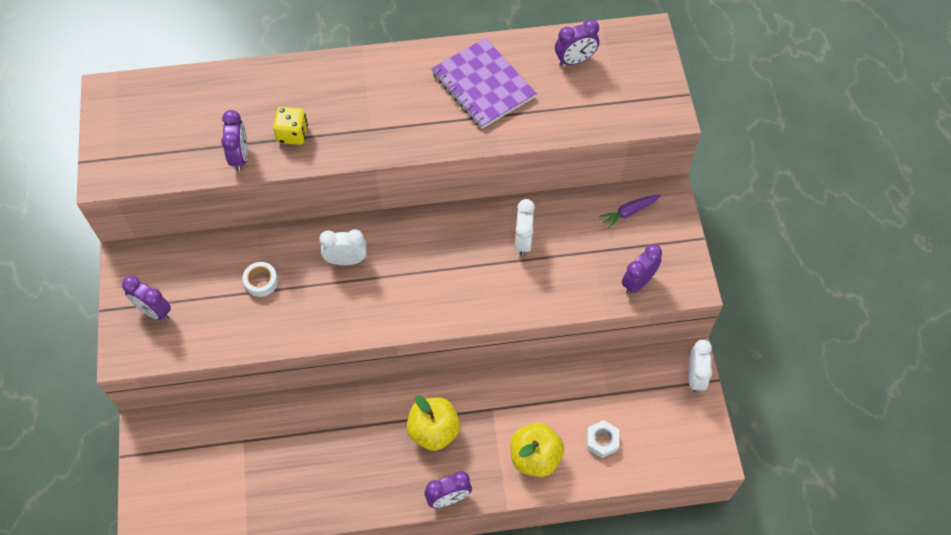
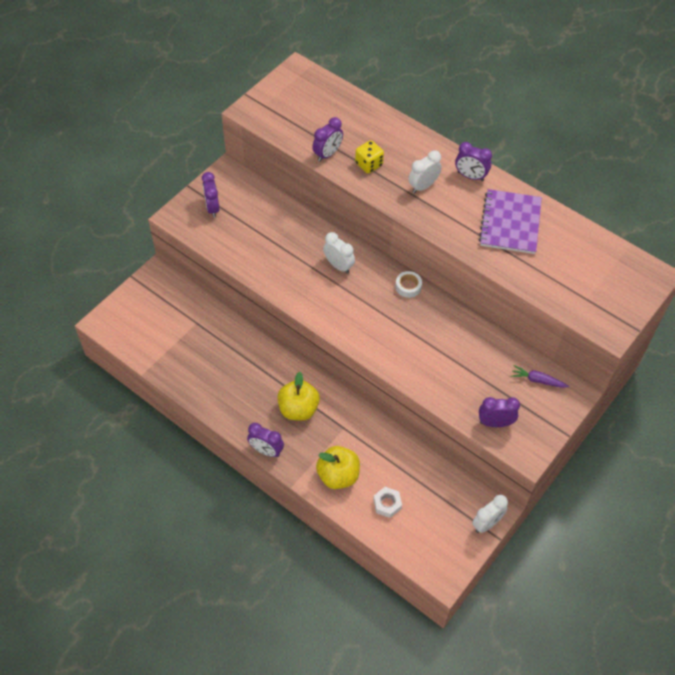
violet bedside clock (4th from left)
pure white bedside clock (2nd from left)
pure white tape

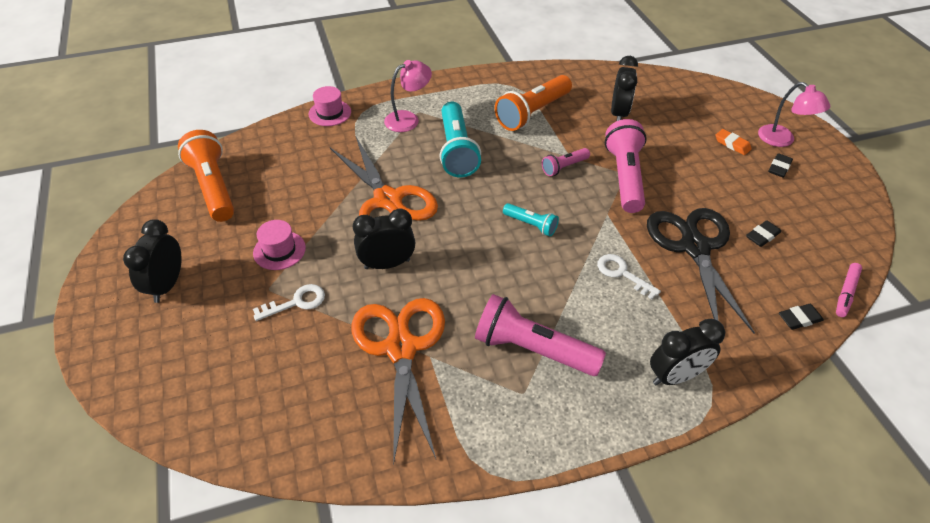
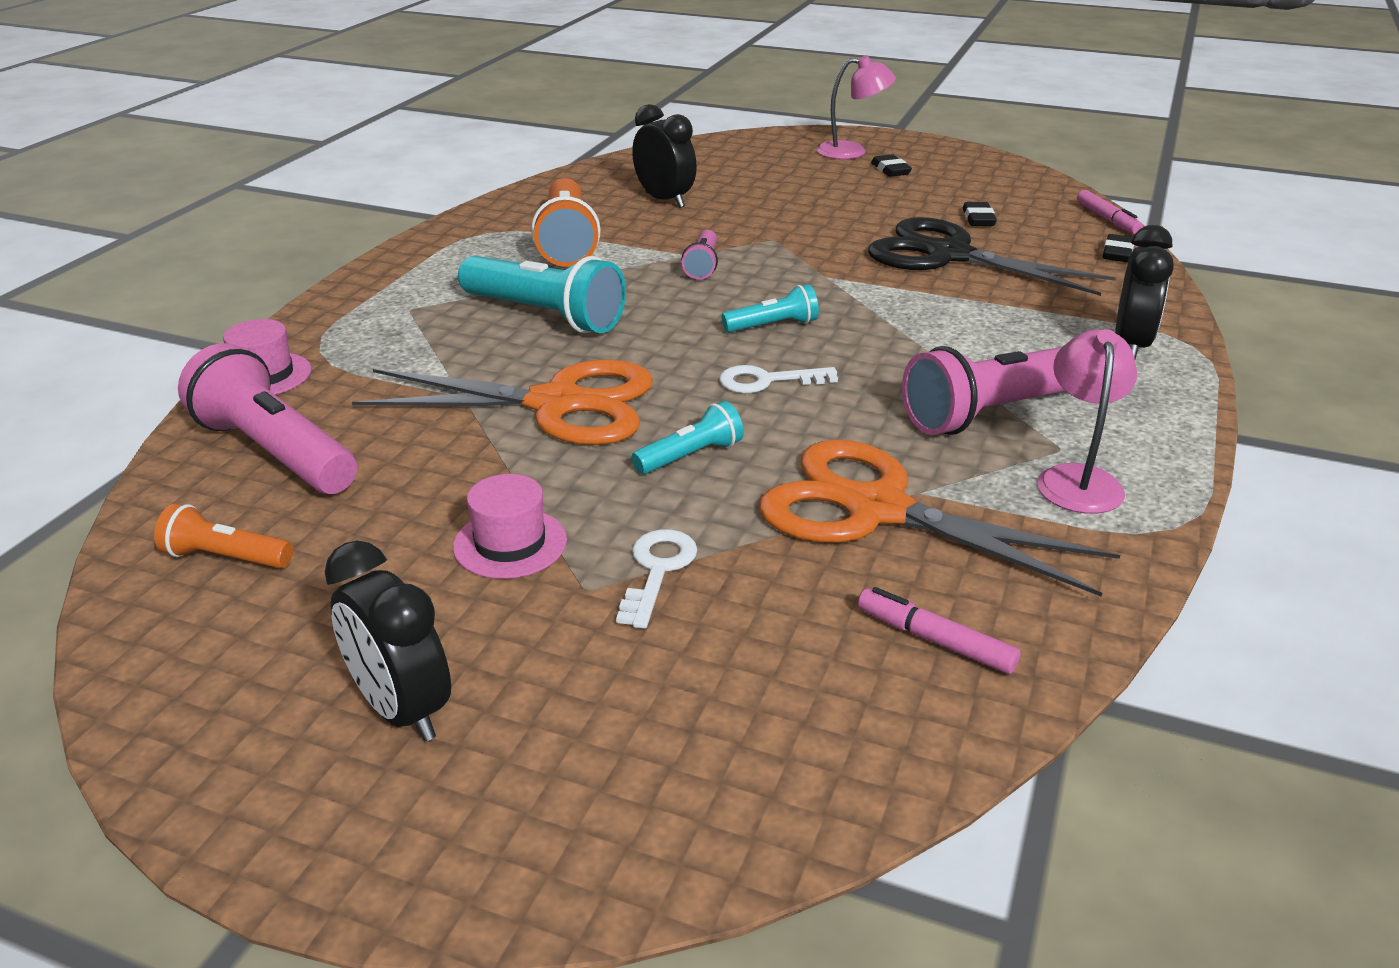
rosy desk lamp (2nd from left)
rosy pocket torch (1st from left)
bright orange pencil eraser
bright orange pocket torch (1st from left)
aqua pocket torch (2nd from left)
pure white key (2nd from left)
rosy marker (1st from left)

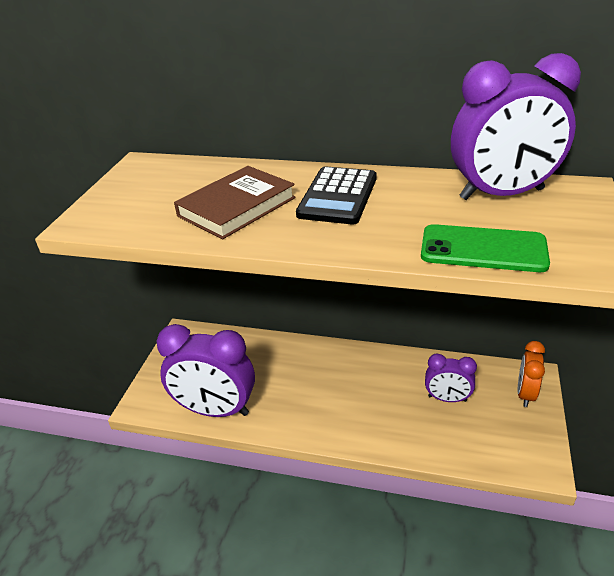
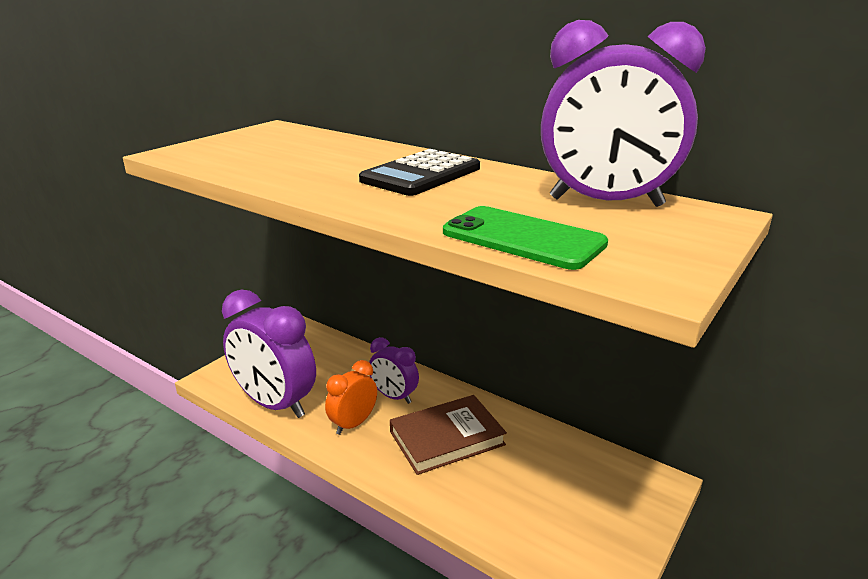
russet book
bright orange bedside clock
violet bedside clock (2nd from left)

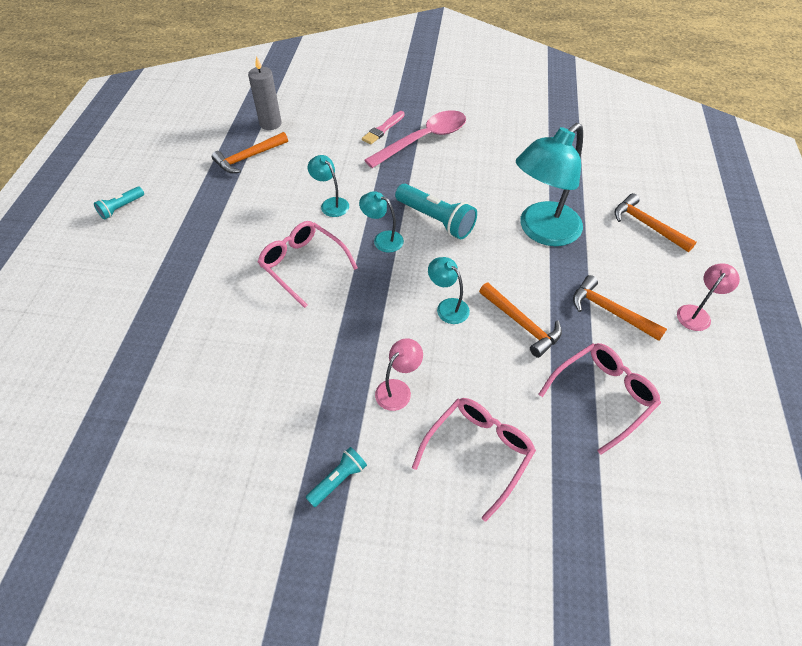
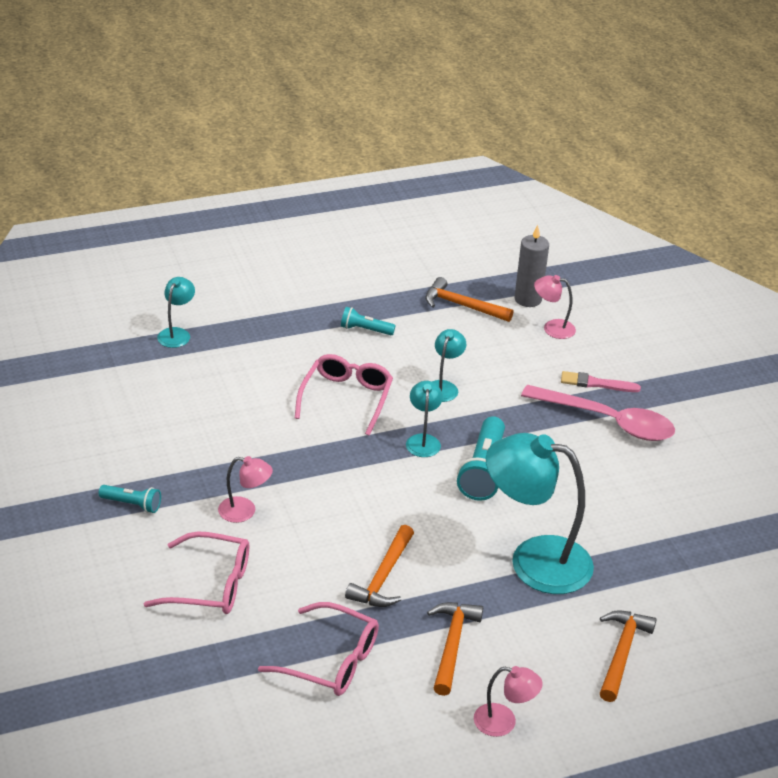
aqua pocket torch (2nd from left)
aqua desk lamp (1st from left)
rosy desk lamp (3rd from left)

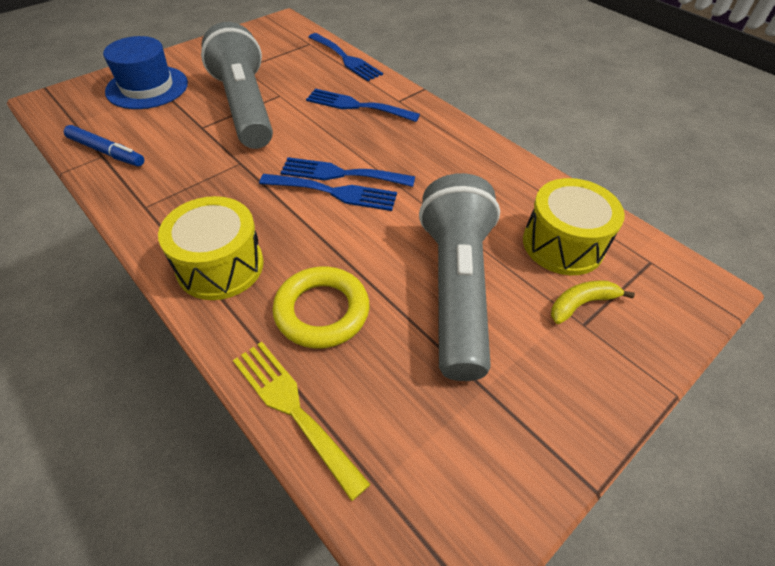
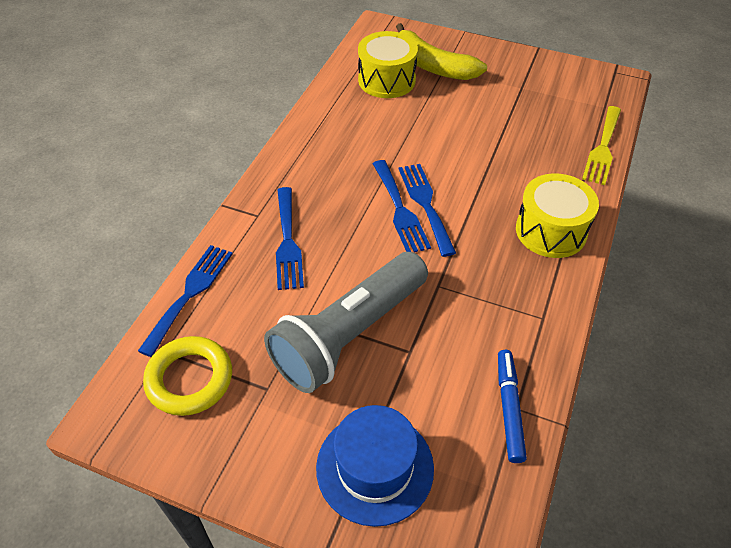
gray pocket torch (2nd from left in the first image)
bright yellow ring
bright yellow banana fruit

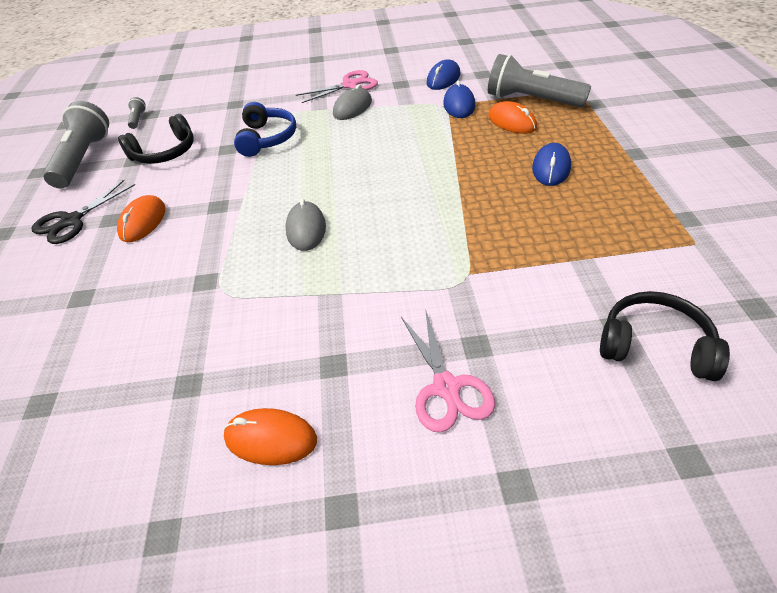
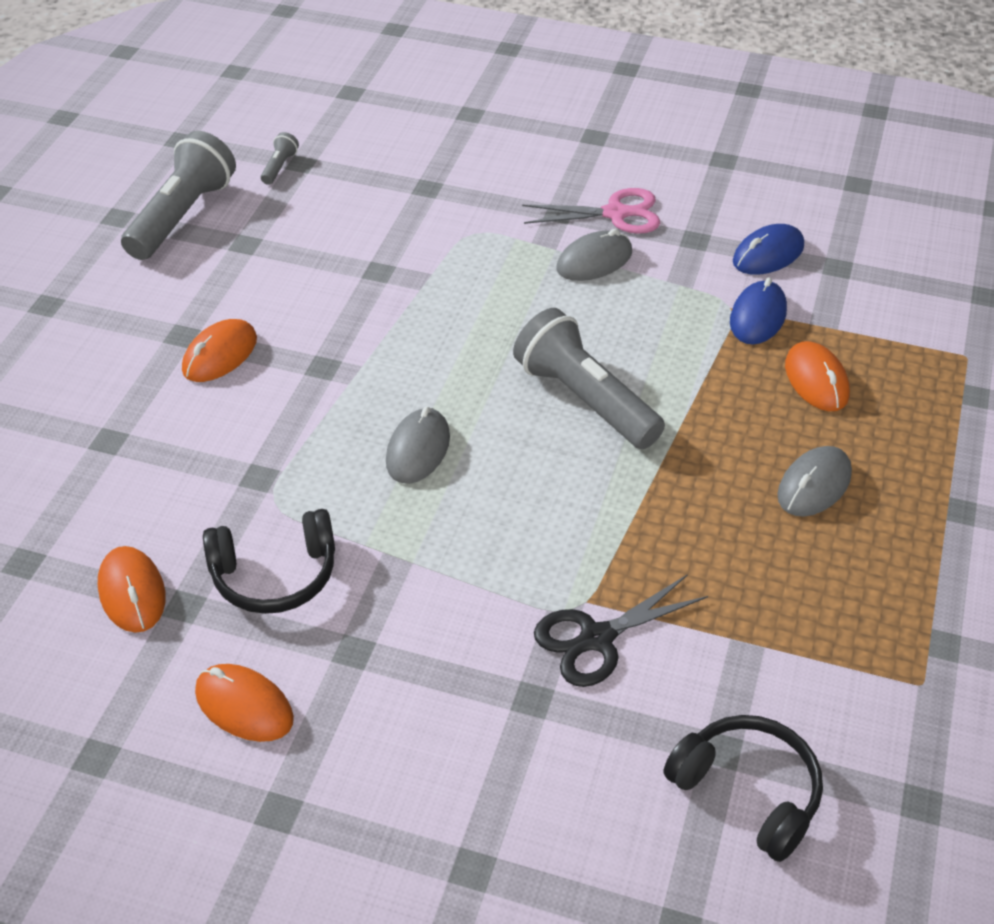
gray pocket torch (3rd from left)
cobalt headset
jet-black headset (1st from left)
gray PC mouse (3rd from left)
jet-black pair of scissors
rosy pair of scissors (2nd from left in the first image)
bright orange PC mouse (1st from left)

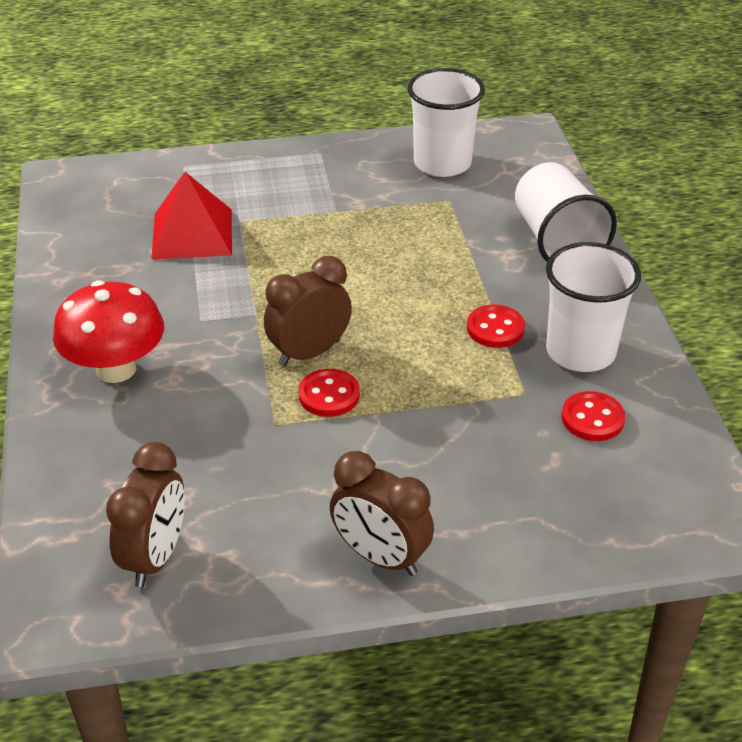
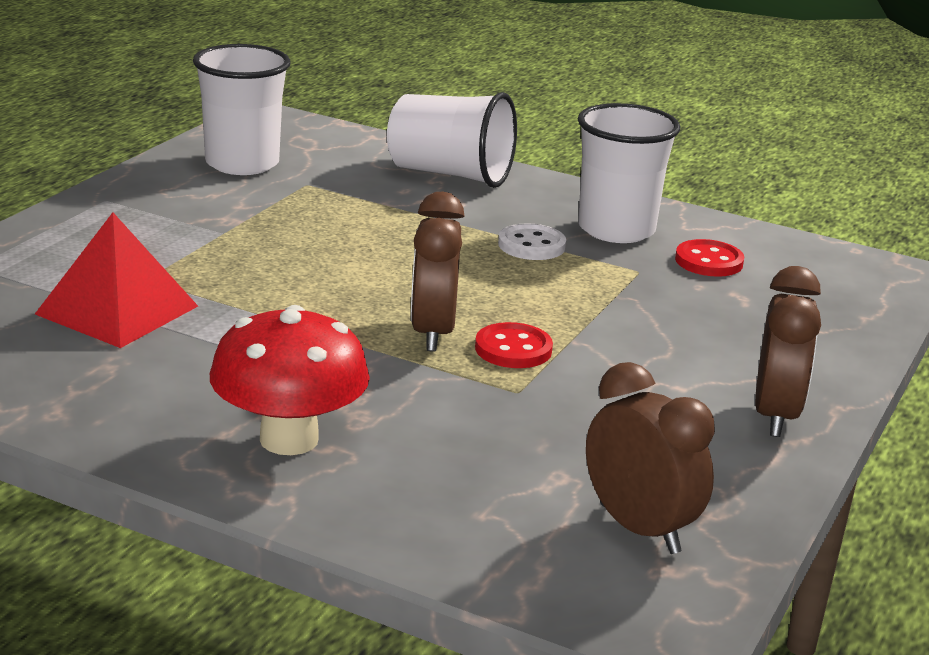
pure white shirt button
russet bedside clock (3rd from left)

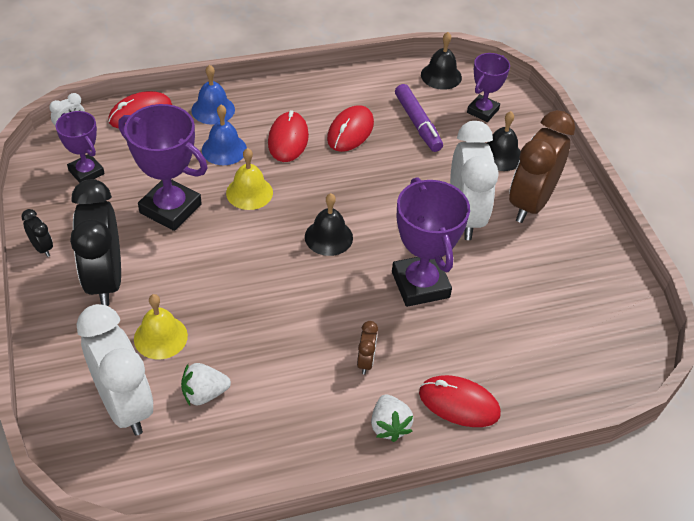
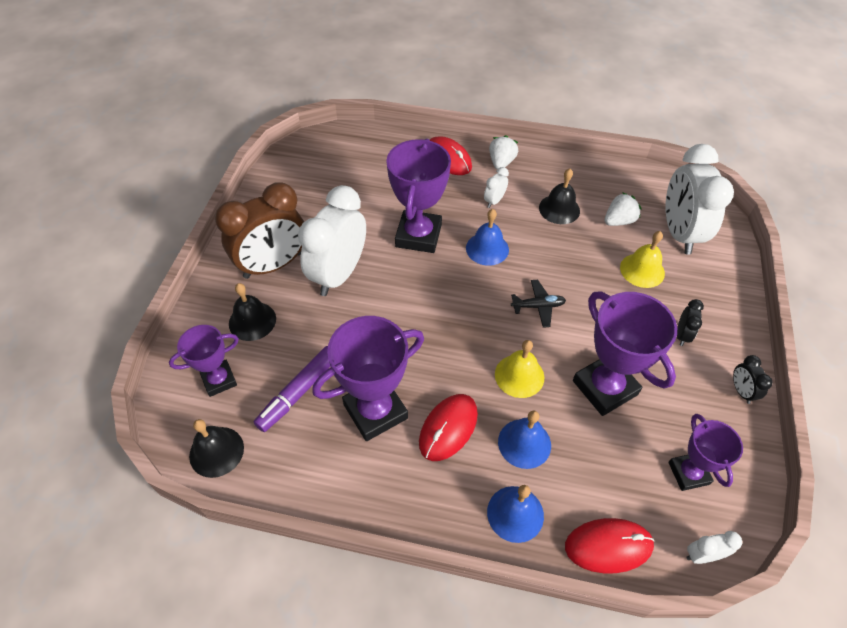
violet marker
violet award cup (2nd from left)
jet-black bedside clock (1st from left)
jet-black school bell (3rd from left)
pure white bedside clock (2nd from left)
pure white strawberry (2nd from left)
cobalt school bell (1st from left)
jet-black toy plane

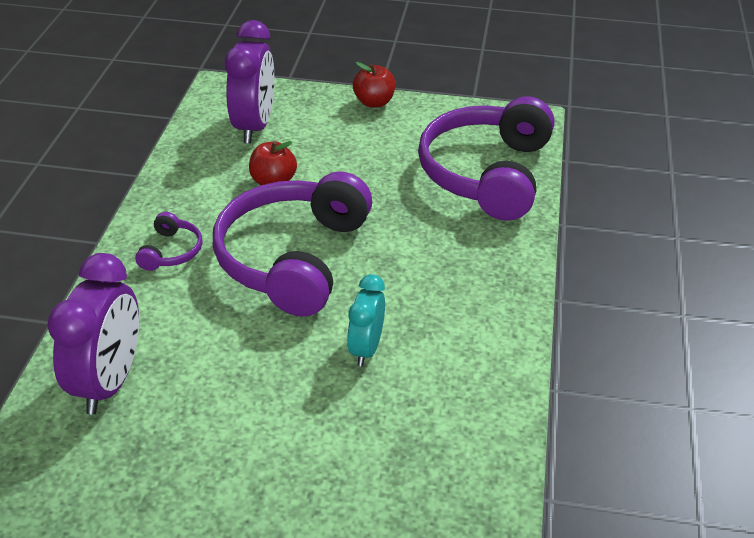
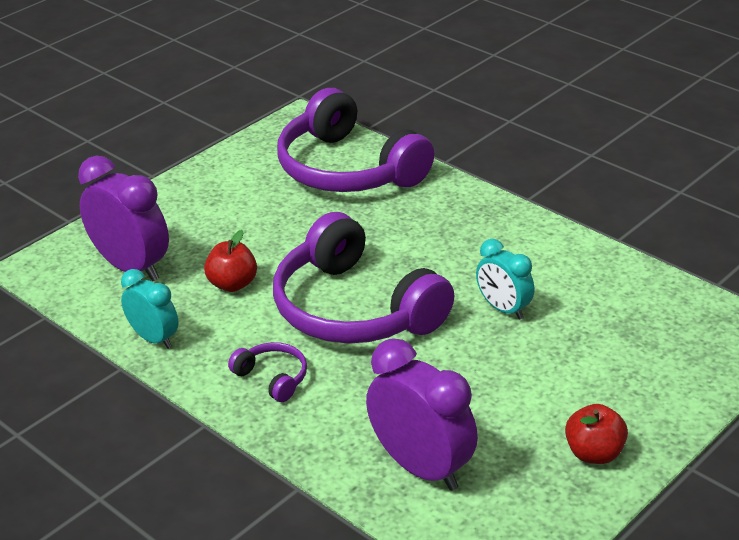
red apple fruit (2nd from left)
aqua bedside clock (1st from left)

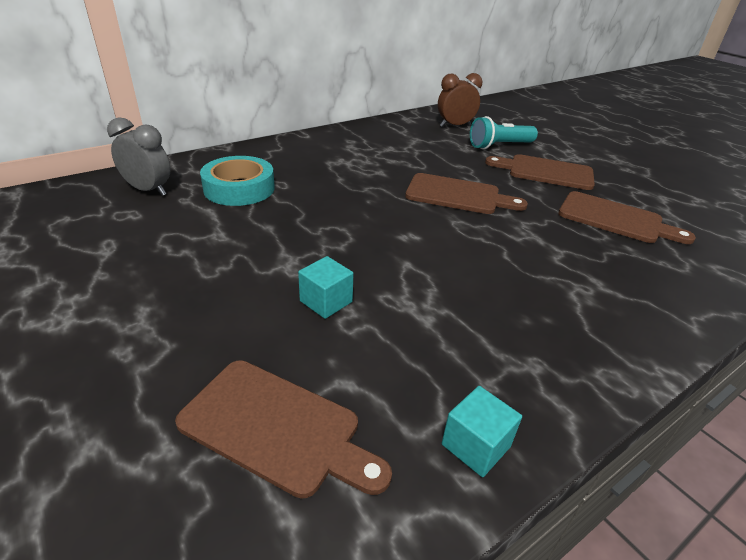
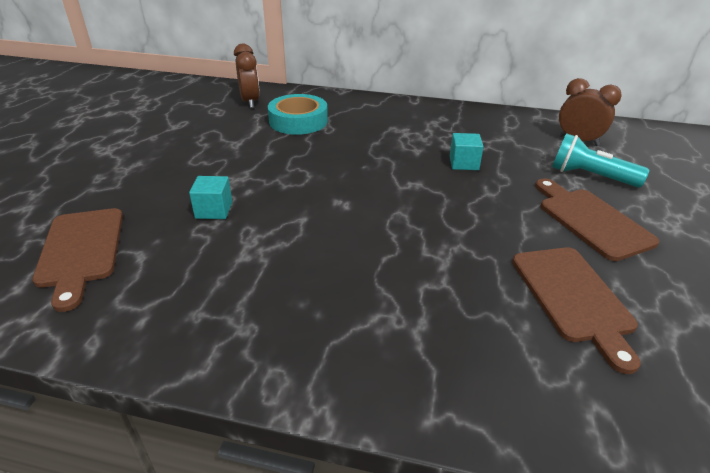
russet bedside clock (1st from left)
russet chopping board (2nd from left in the first image)
aqua block (2nd from left)

